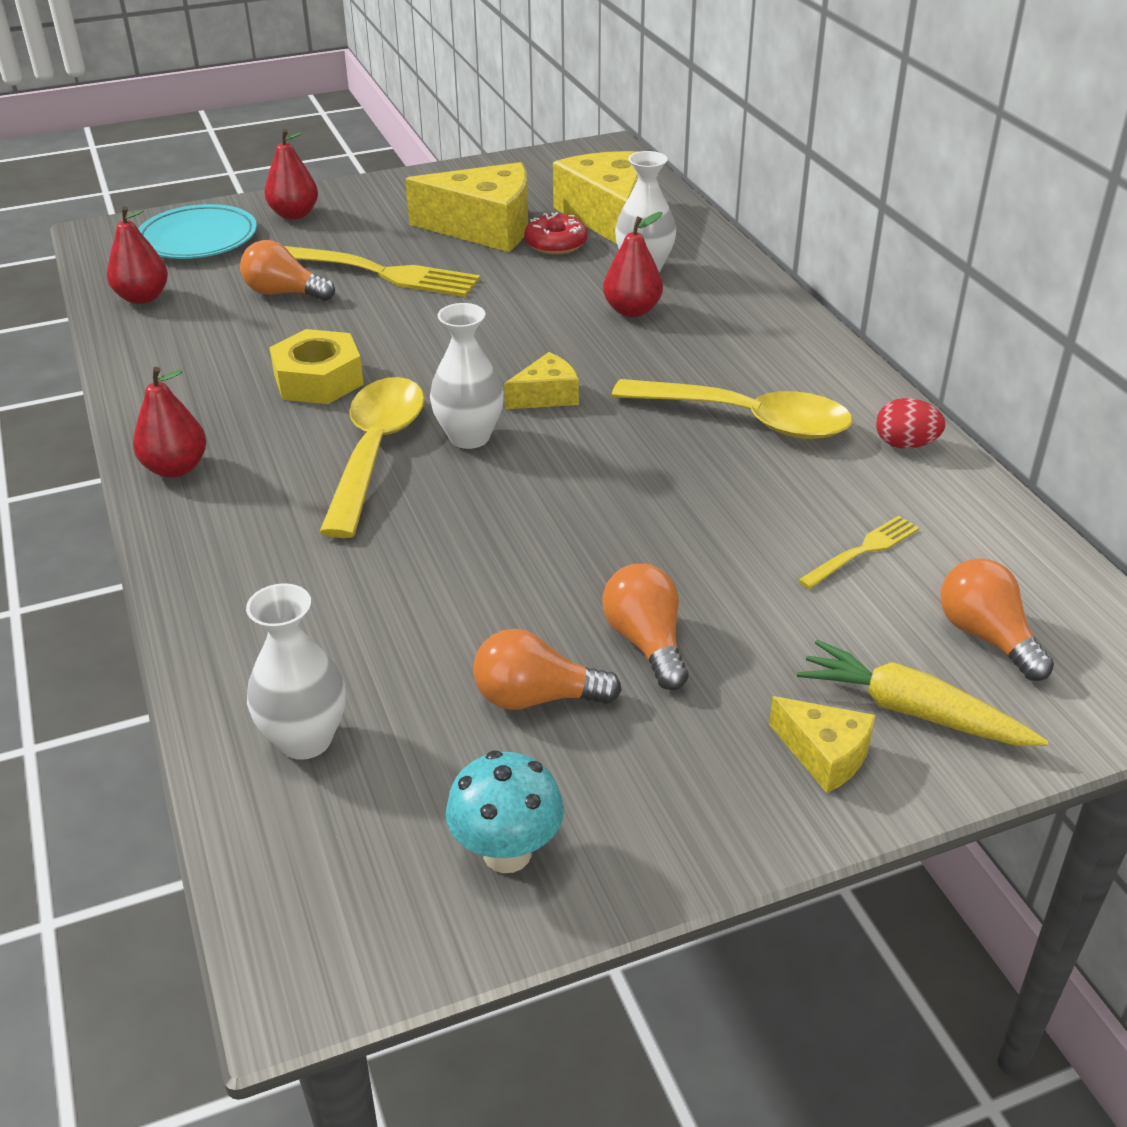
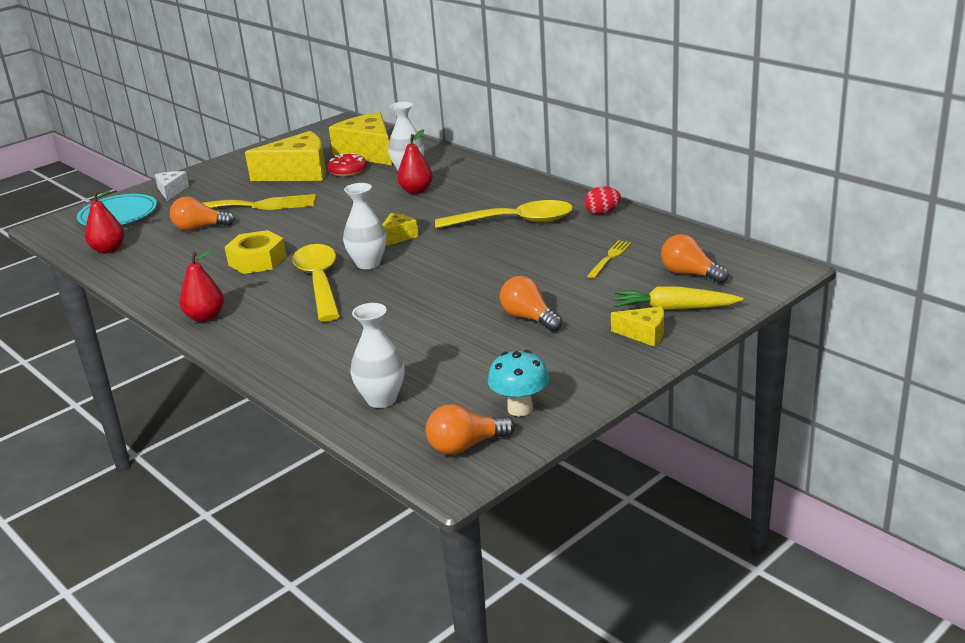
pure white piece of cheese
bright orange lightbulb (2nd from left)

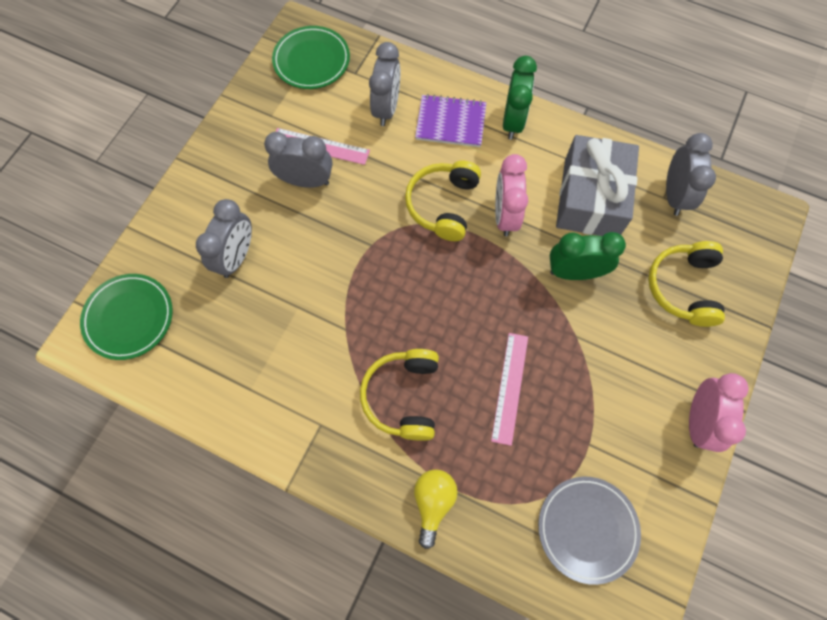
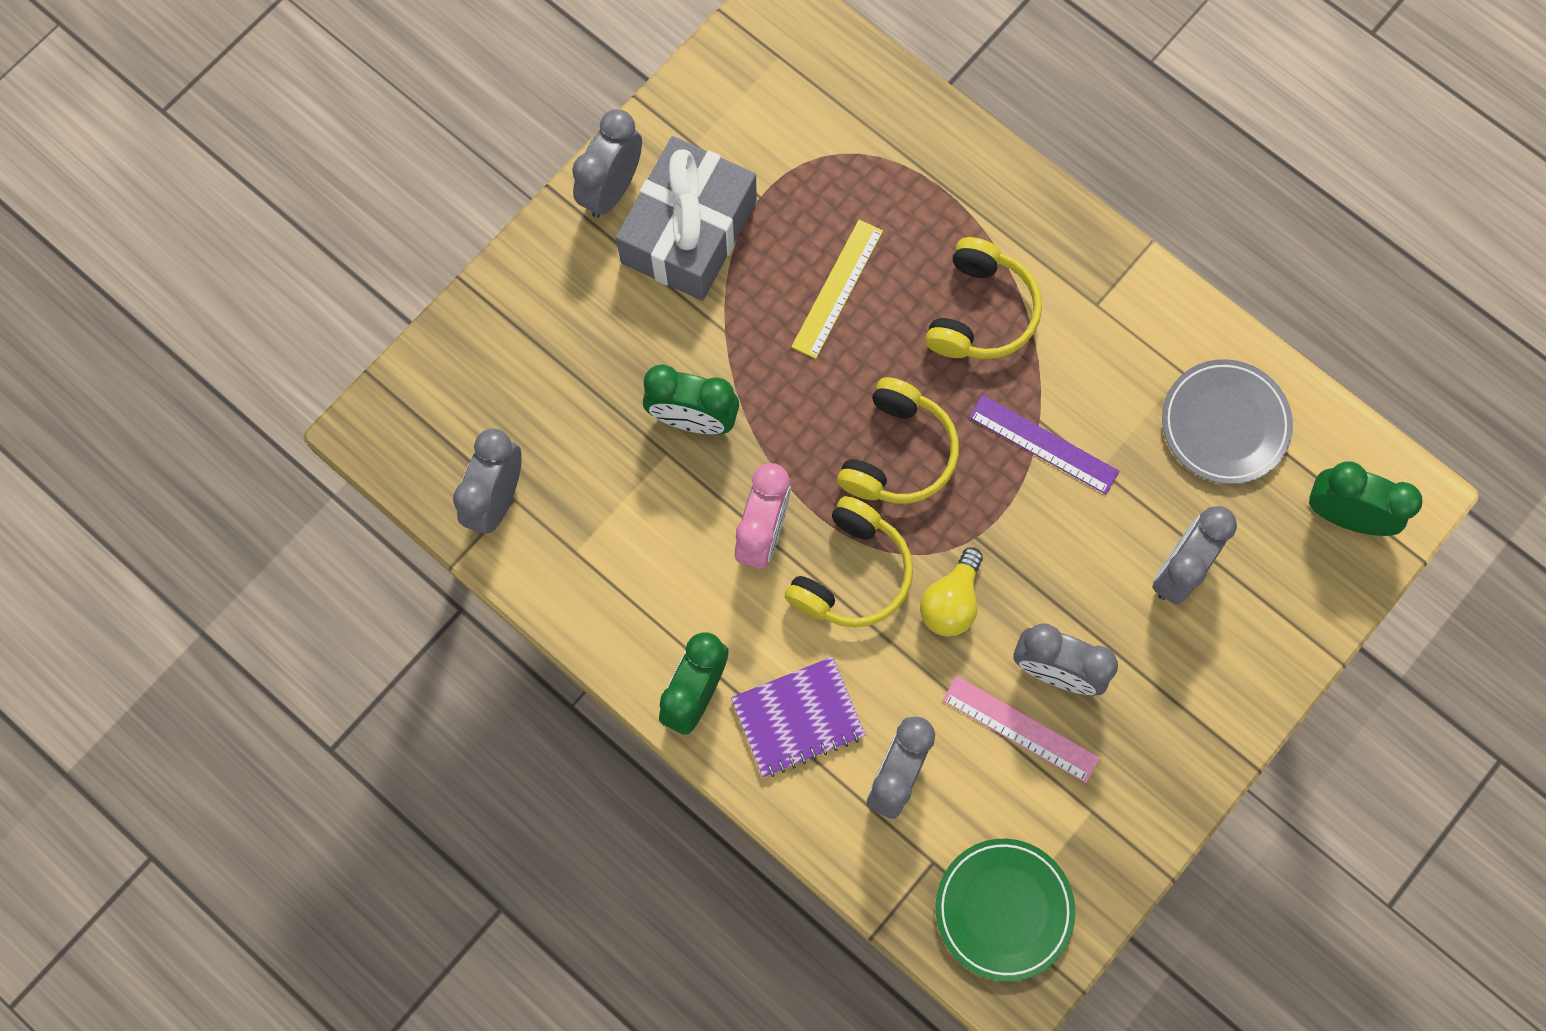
violet exercise book
gray wrapped gift
bright yellow headset (2nd from left)
leaf-green bedside clock (3rd from left)
bright yellow measuring stick
gray bedside clock (2nd from left)
bright yellow lightbulb
gray plate
violet measuring stick

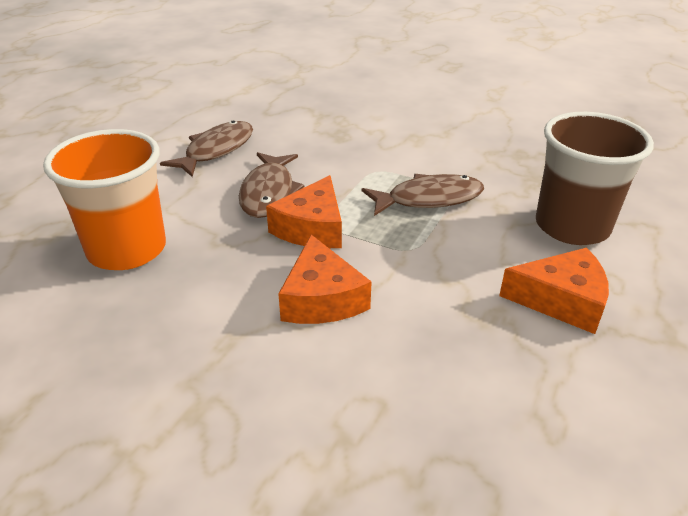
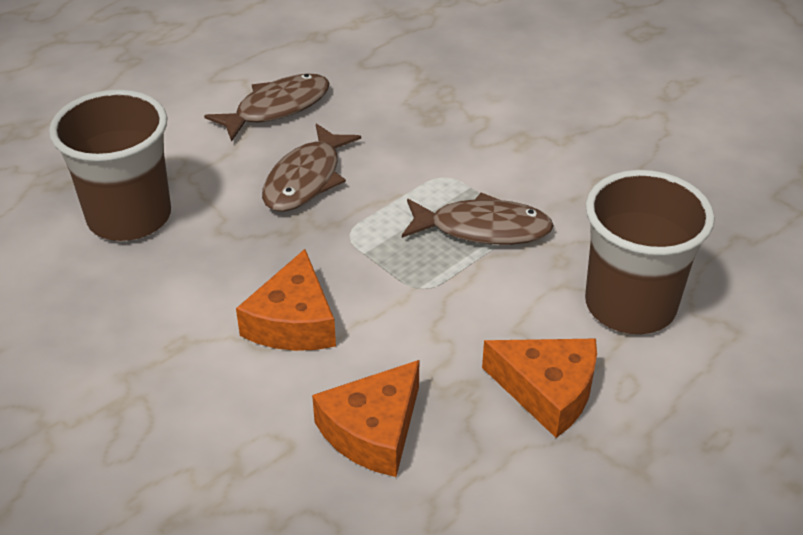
russet beaker (1st from left)
bright orange piece of cheese (2nd from left)

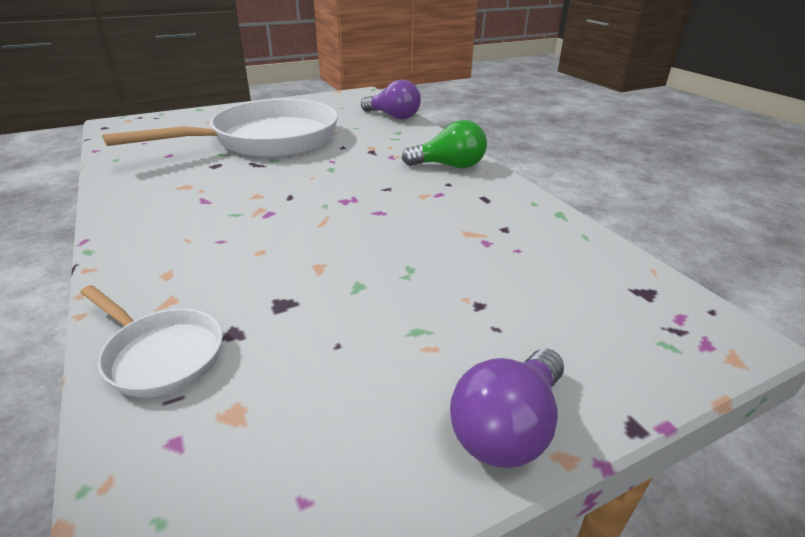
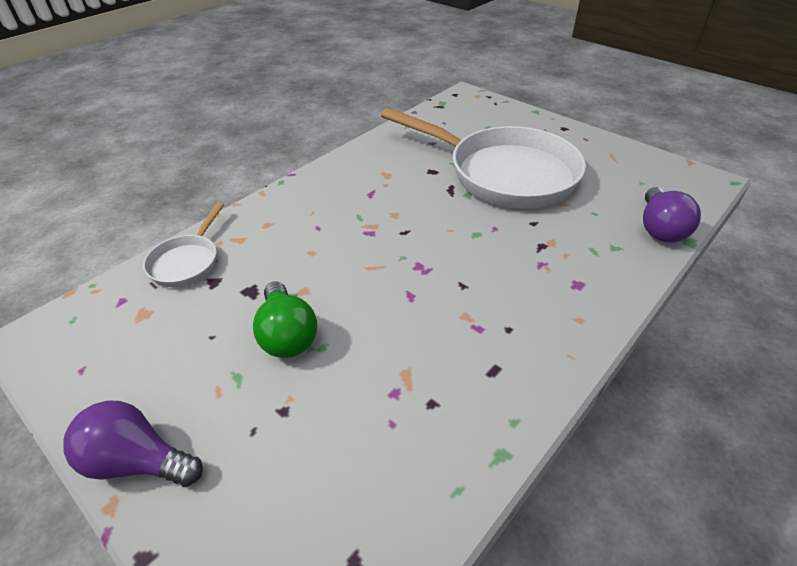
leaf-green lightbulb

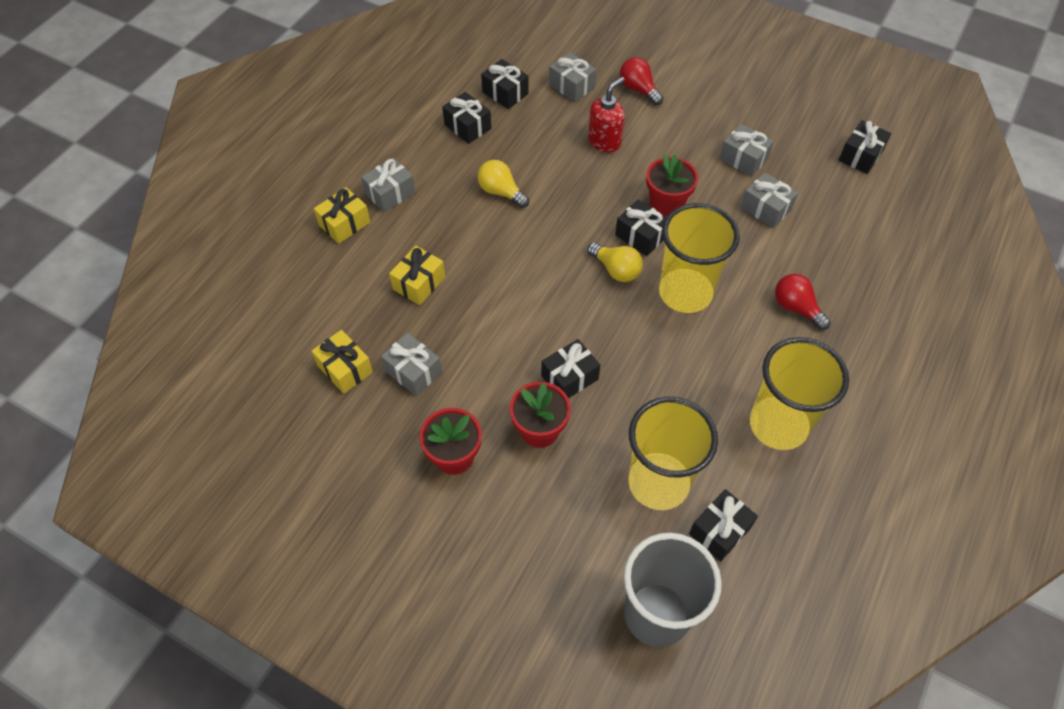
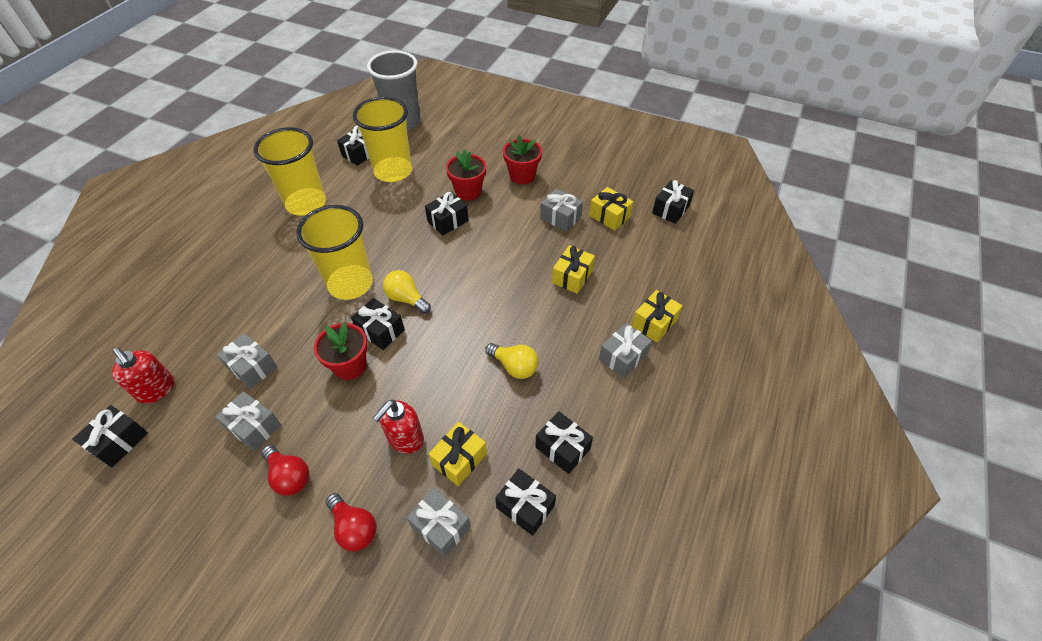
red lightbulb (1st from left)
jet-black wrapped gift (7th from left)
red soap pump (1st from left)
bright yellow wrapped gift (1st from left)

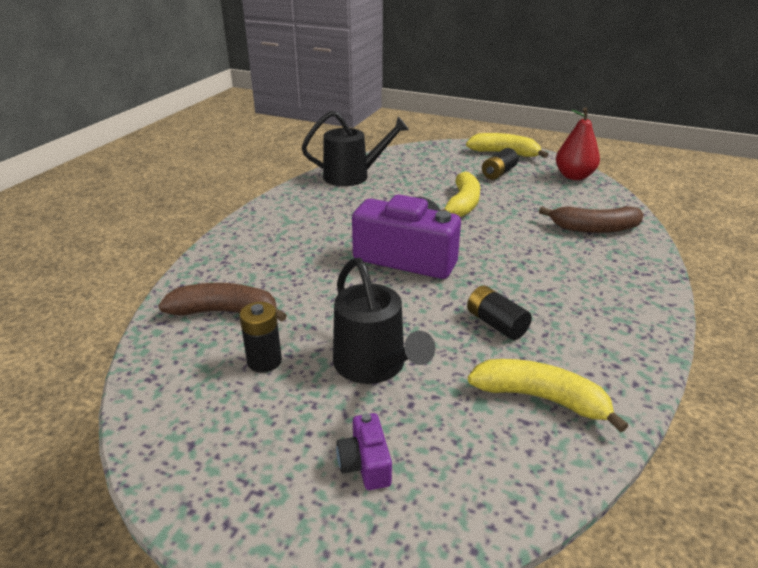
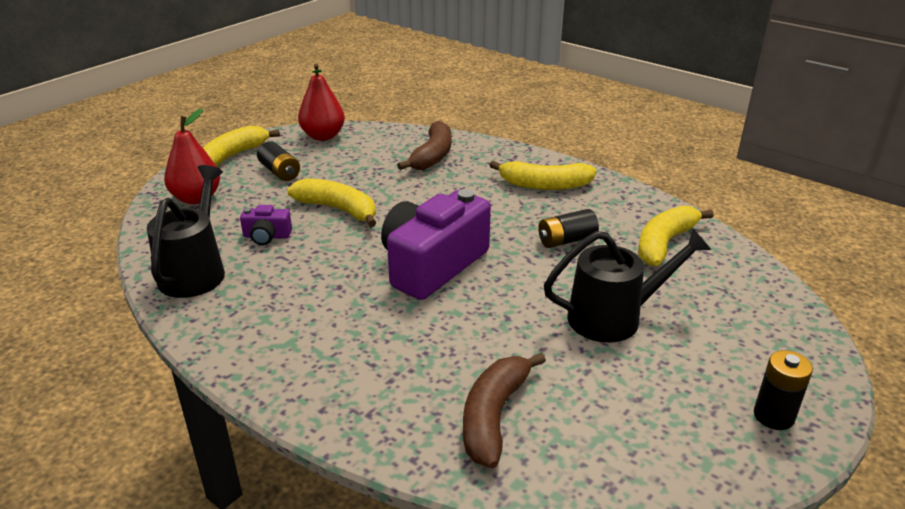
jet-black power cell (3rd from left)
violet photo camera (1st from left)
red pear (1st from left)
bright yellow banana fruit (3rd from left)

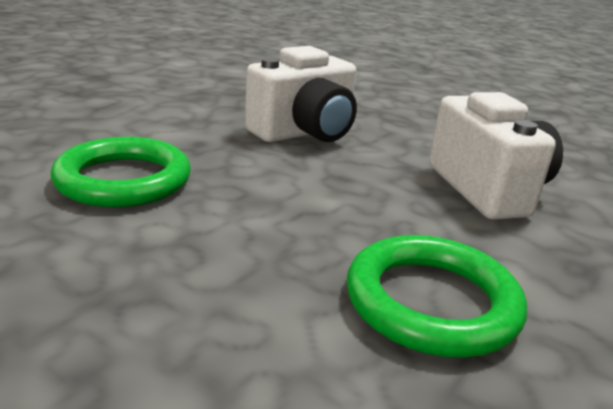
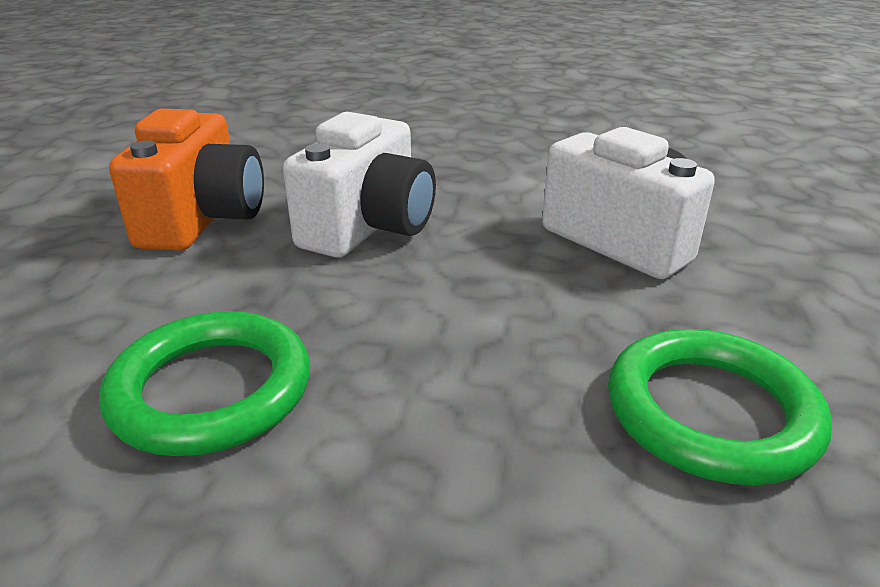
bright orange photo camera

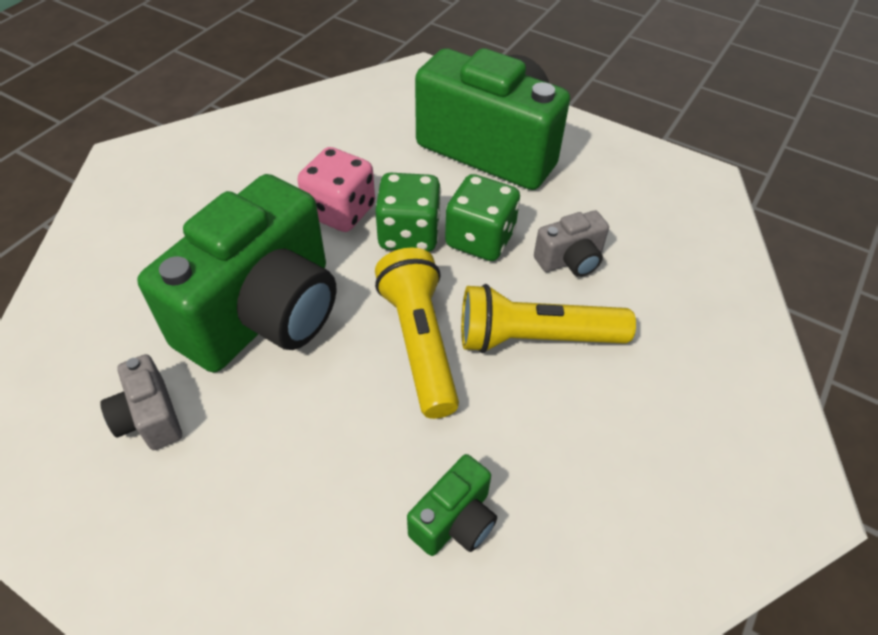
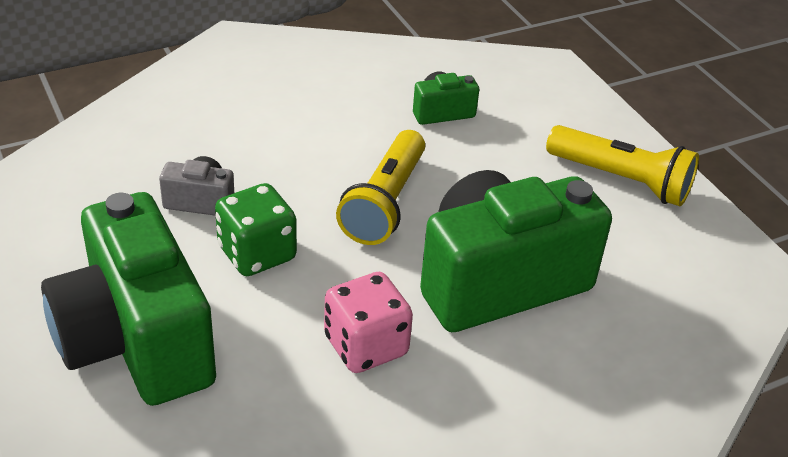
leaf-green die (1st from left in the first image)
bright yellow pocket torch (2nd from left)
gray photo camera (1st from left in the first image)

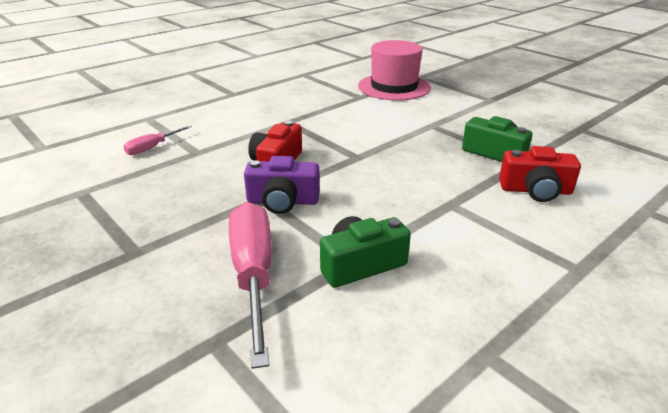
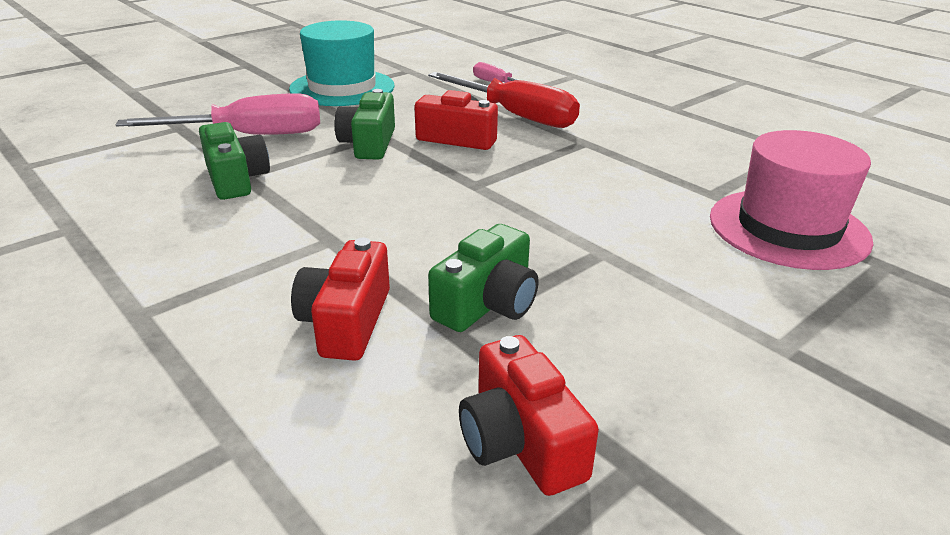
leaf-green photo camera (2nd from left)
aqua top hat
red flat screwdriver
red photo camera (3rd from left)

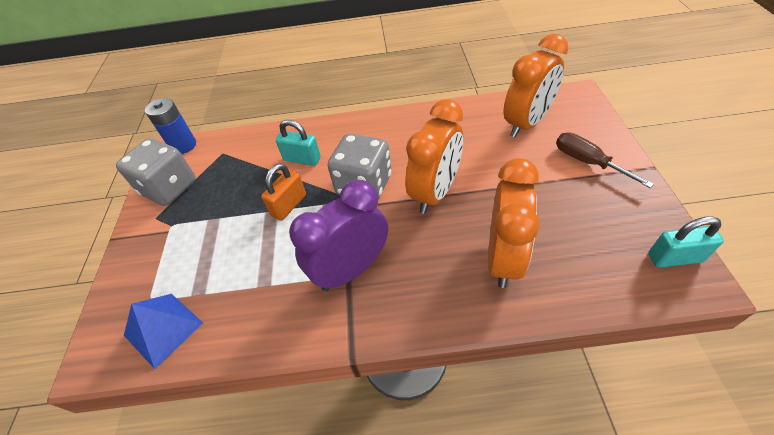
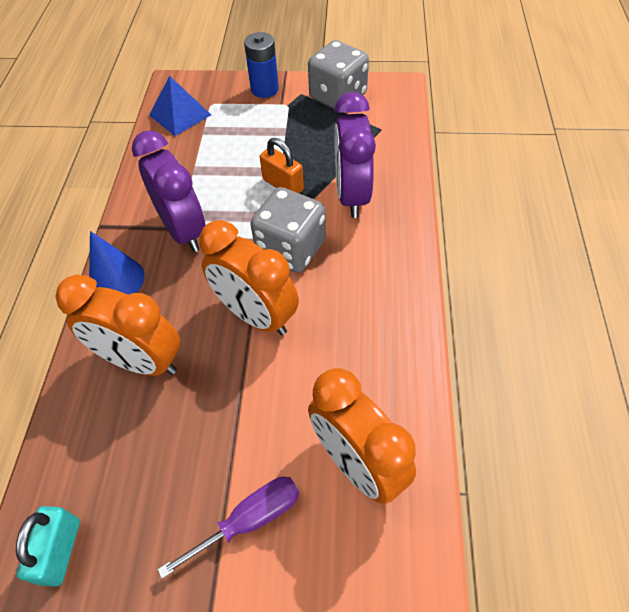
cobalt power cell
violet bedside clock (2nd from left)
violet flat screwdriver
cobalt cone shape

